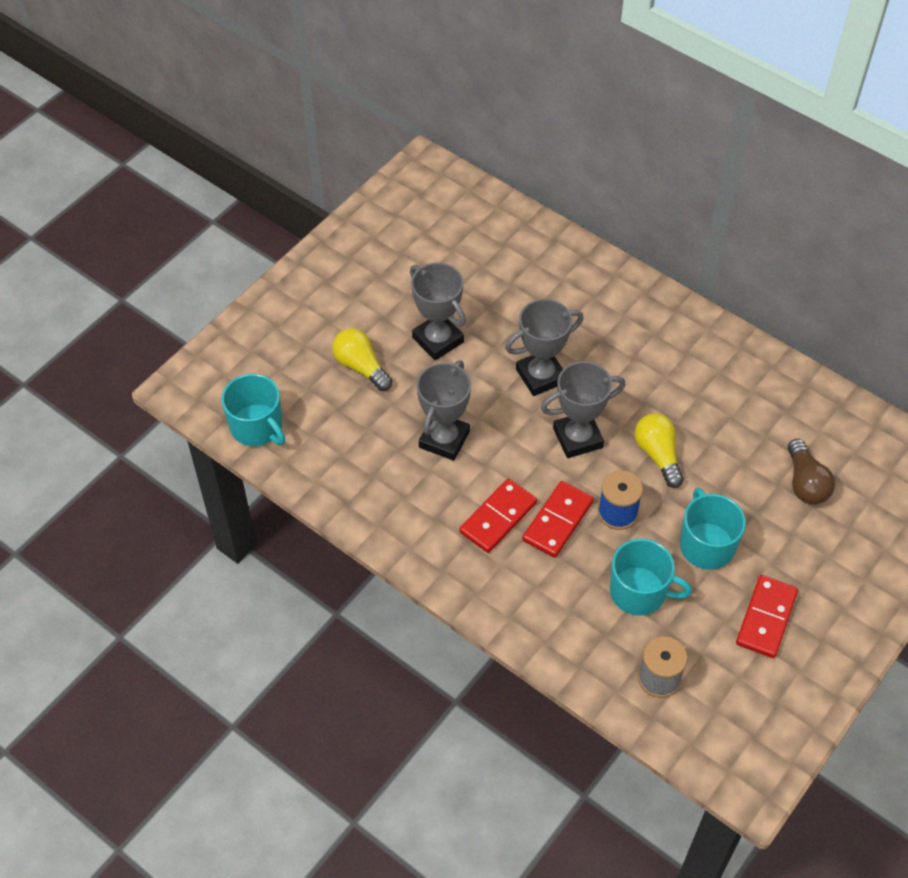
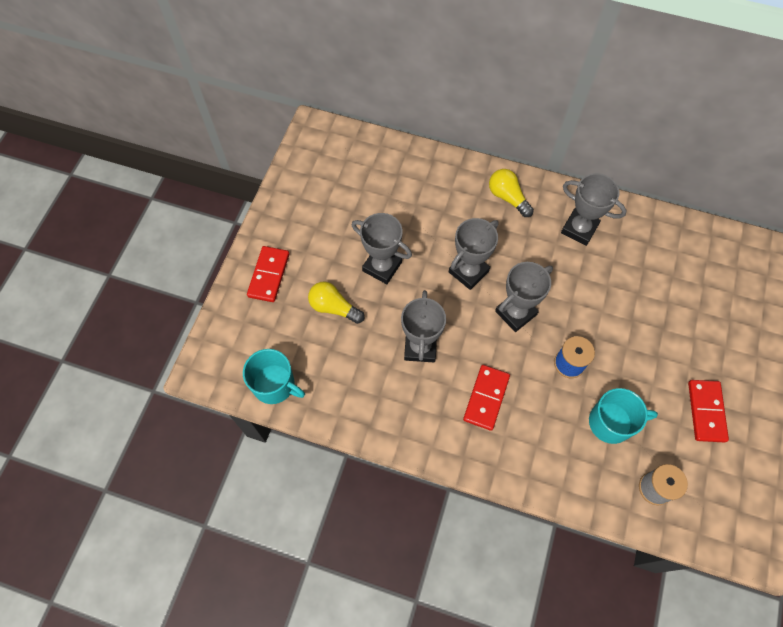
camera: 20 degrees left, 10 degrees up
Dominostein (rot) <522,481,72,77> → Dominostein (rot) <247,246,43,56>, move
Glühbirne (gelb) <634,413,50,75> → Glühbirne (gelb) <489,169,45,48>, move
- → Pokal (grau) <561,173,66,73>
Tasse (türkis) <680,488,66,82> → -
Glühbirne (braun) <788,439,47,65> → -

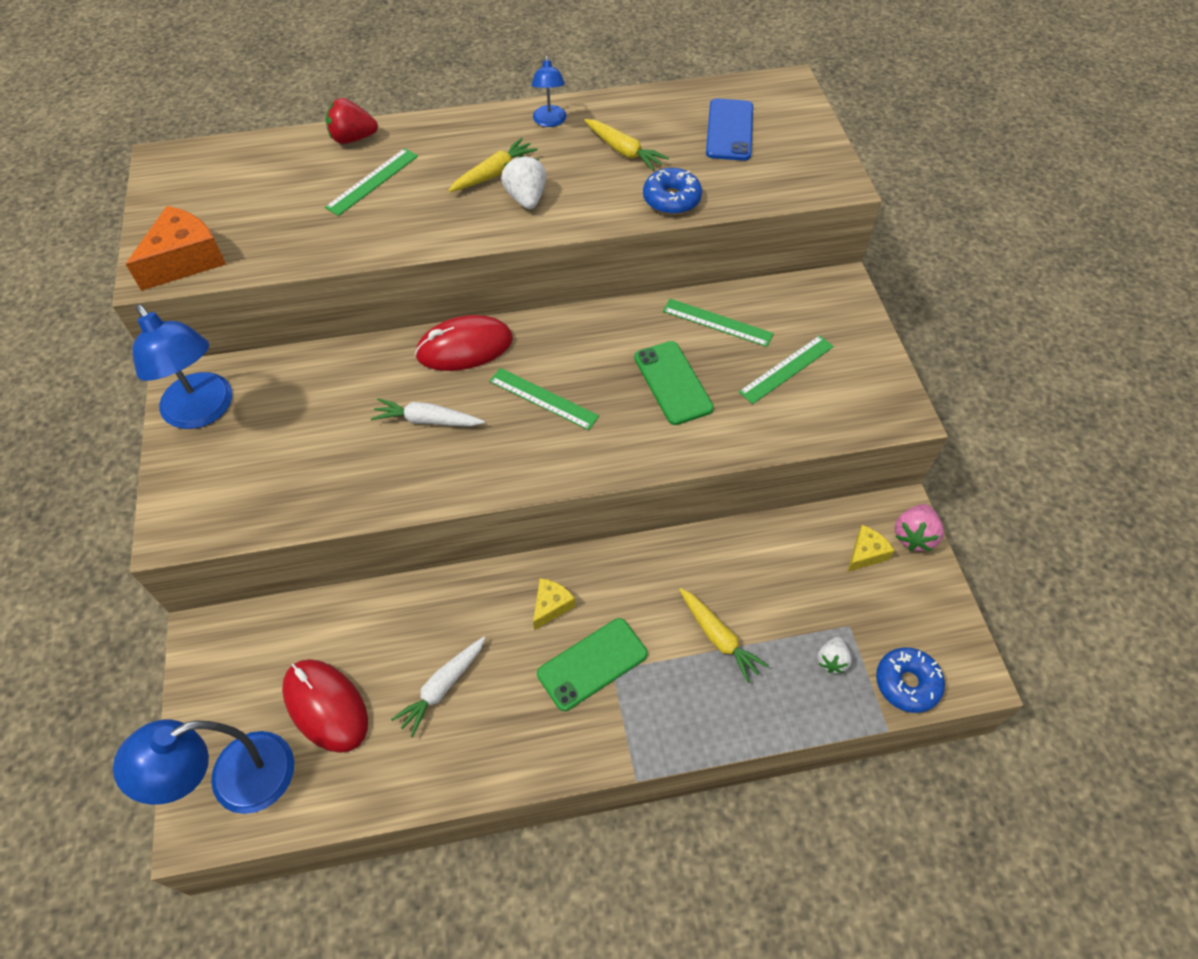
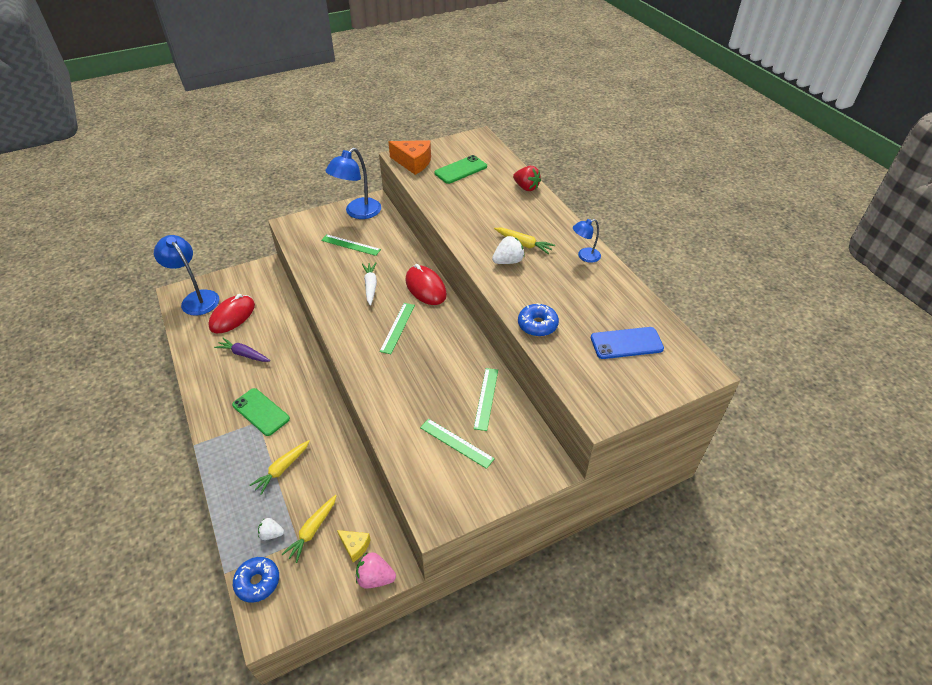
camera: 75 degrees right, 10 degrees down
Karotte (weiß) <391,637,94,100> → Karotte (lila) <214,338,56,24>
Karotte (gelb) <584,119,85,52> → Karotte (gelb) <282,495,55,68>, move
Lineal (grün) <325,148,93,68> → Lineal (grün) <321,234,60,22>, move
Handy (grün) <634,341,80,84> → Handy (grün) <434,155,53,29>, move
Erdbeere (rot) <325,98,53,46> → Erdbeere (rot) <513,166,28,25>, 150 degrees clockwise
Käse (gelb) <533,578,42,52> → -

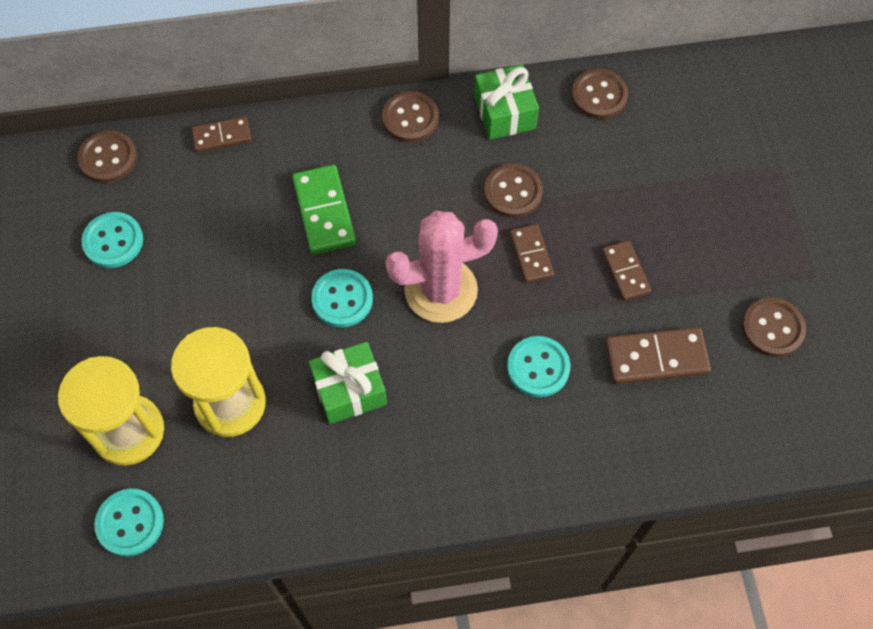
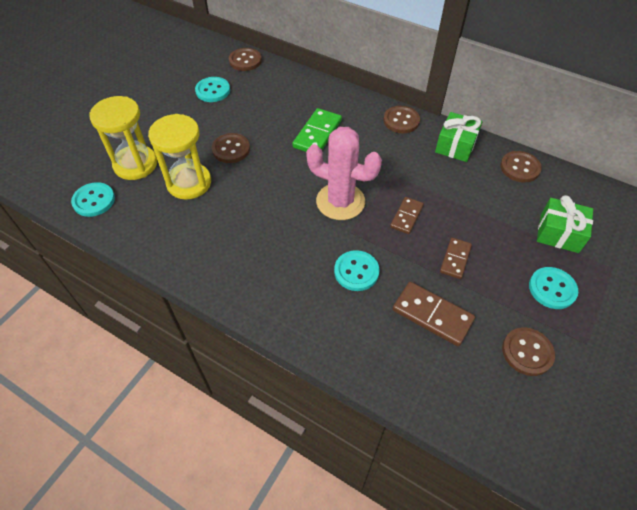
camera: 40 degrees right, 10 degrees down
Knopf (braun) <484,164,59,54> → Knopf (braun) <212,133,38,30>, move
Knopf (türkis) <311,269,62,58> → Knopf (türkis) <529,267,49,42>, move
Geschenk (grün) <309,342,78,82> → Geschenk (grün) <537,195,56,58>, move
Dominostein (braun) <191,116,61,36> → -

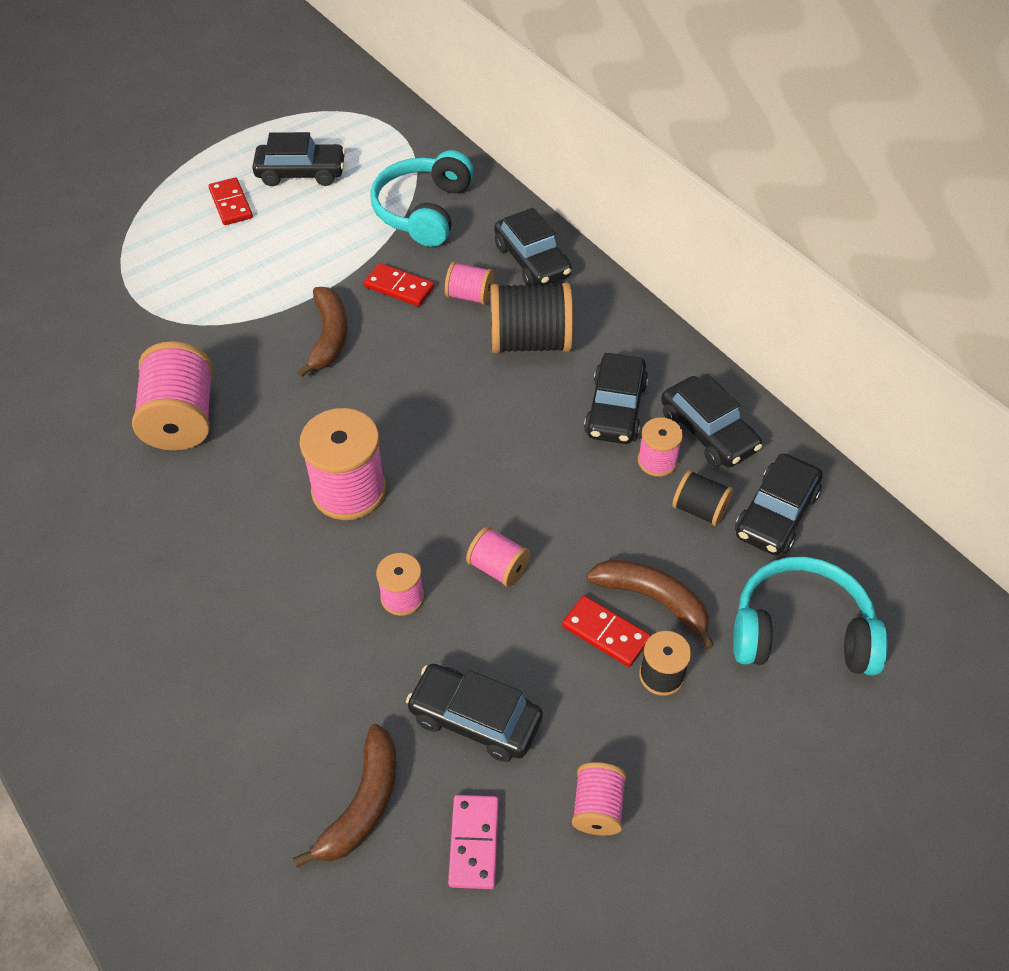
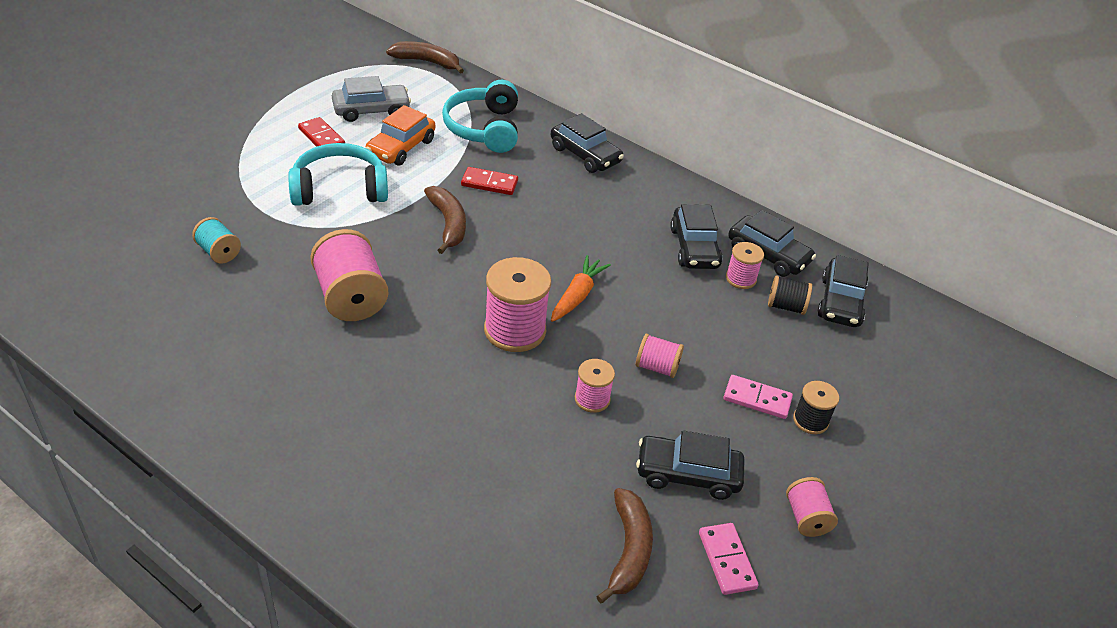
camera: 20 degrees left, 10 degrees down
- → Garnrolle (türkis) <192,217,49,46>
Kopfhörer (türkis) <733,557,155,118> → Kopfhörer (türkis) <288,143,100,63>, move
Auto (schwarz) <252,132,94,54> → Auto (grau) <332,76,79,46>
- → Auto (orange) <366,105,69,61>
Banane (braun) <586,560,128,89> → Banane (braun) <386,41,78,33>, move
- → Karotte (orange) <551,255,60,67>
Dominostein (rot) <562,595,88,72> → Dominostein (rosa) <724,375,69,44>
Garnrolle (rosa) <445,262,49,43> → -
Garnrolle (schwarz) <491,282,82,72> → -

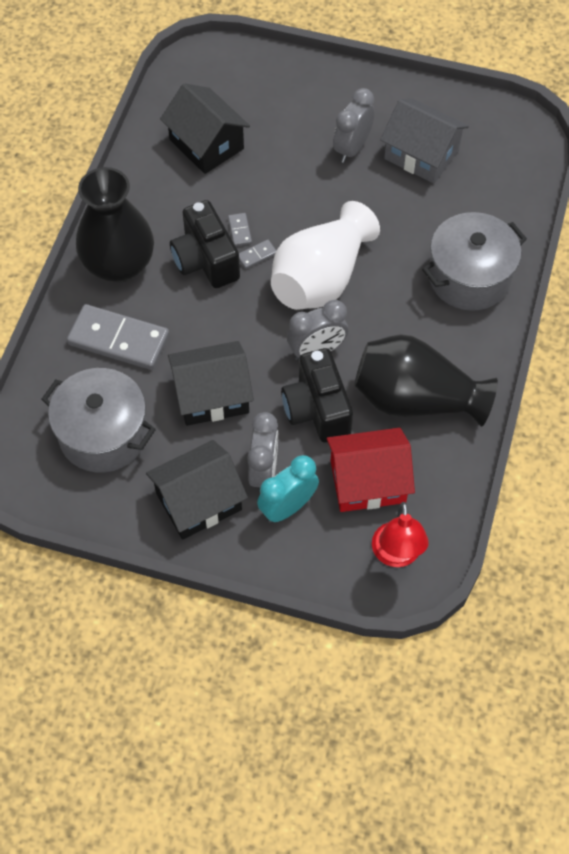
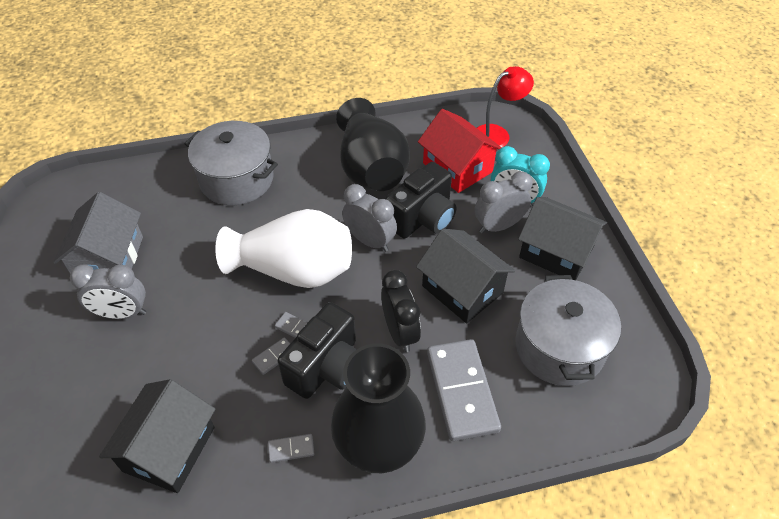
camera: 120 degrees left, 10 degrees down
- → Dominostein (grau) <268,434,46,29>
- → Wecker (schwarz) <381,270,40,82>

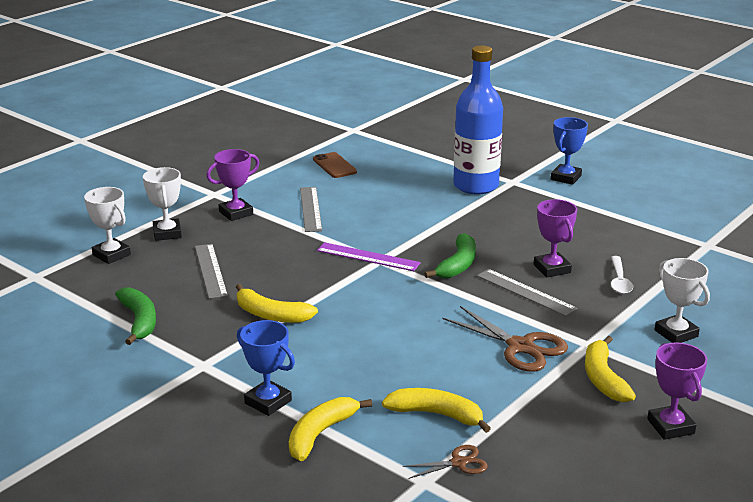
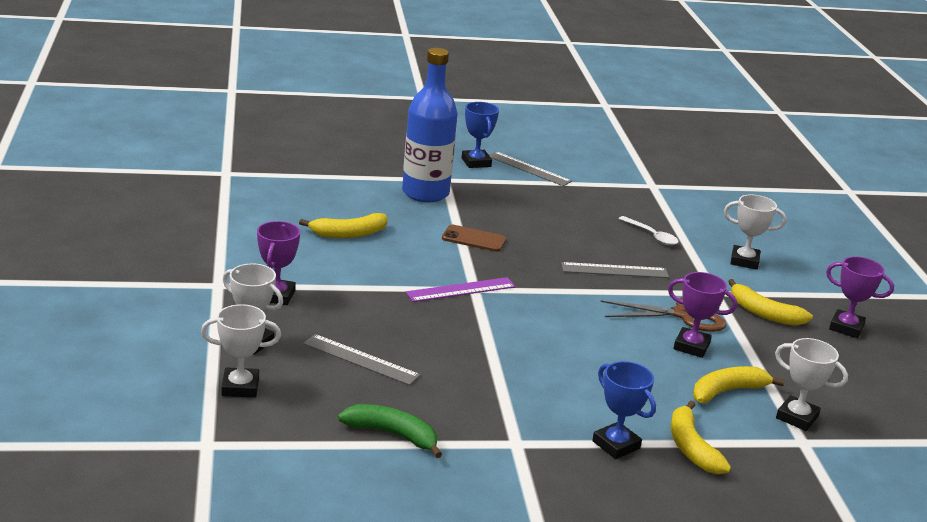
camera: 50 degrees left, 0 degrees up
Banane (gelb) <236,284,82,39> → Banane (gelb) <299,213,88,25>, move
Handy (braun) <313,152,44,26> → Handy (braun) <442,225,64,27>, move
Lineal (grau) <300,187,22,45> → Lineal (grau) <489,151,83,35>, move
Pokal (blau) <237,320,58,96> → Pokal (blau) <592,361,64,98>, 60 degrees clockwise
Pokal (lila) <534,199,43,79> → Pokal (lila) <668,272,69,86>, move
Schere (braun) <403,445,85,34> → Pokal (weiß) <775,338,73,93>
Banane (grün) <424,233,52,45> → -

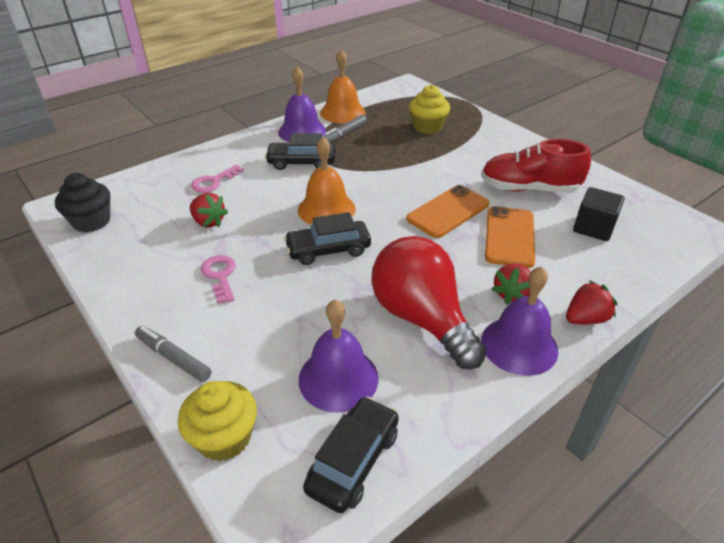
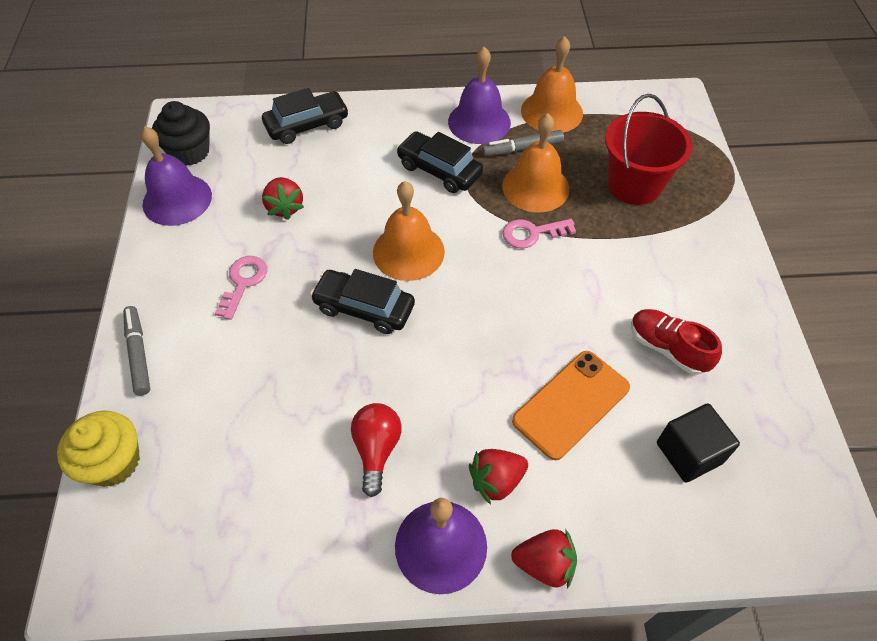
camera: 35 degrees right, 15 degrees up
Glocke (lila) <299,299,80,114> → Glocke (lila) <141,127,71,99>, move
Auto (schwarz) <303,396,96,117> → Auto (schwarz) <262,88,87,56>, move
Glühbirne (rot) <371,236,116,133> → Glühbirne (rot) <351,403,51,94>, x0.52
- → Glocke (orange) <502,113,68,99>
Schlüssel (rosa) <191,165,53,28> → Schlüssel (rosa) <502,219,74,30>, move
Muffin (gelb) <409,85,41,49> → Eimer (rot) <605,94,87,111>
Schuh (rot) <481,139,110,54> → Schuh (rot) <631,309,91,66>, x0.65
Handy (orange) <406,185,83,53> → -

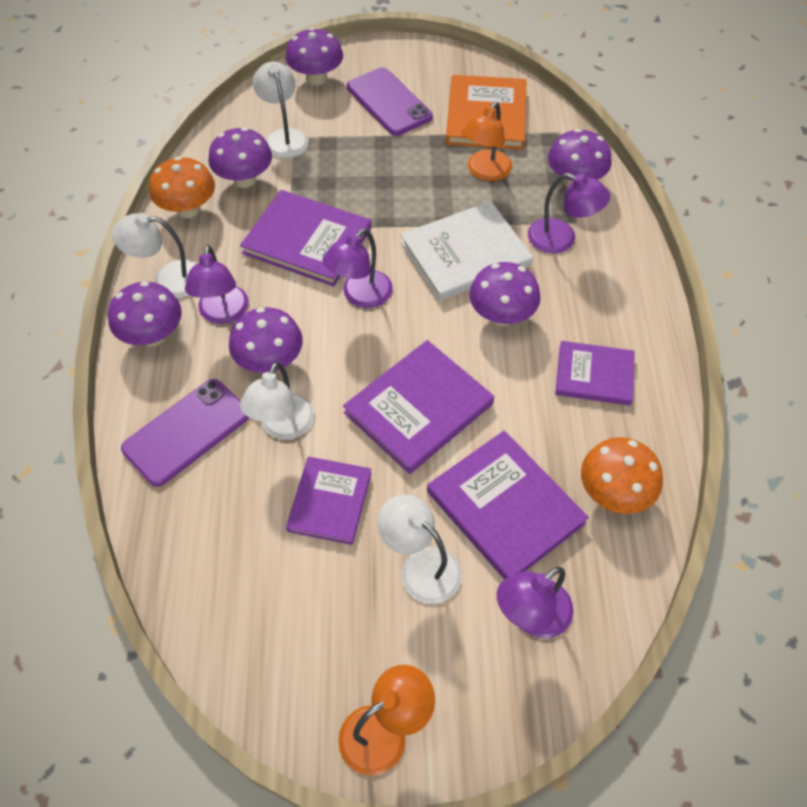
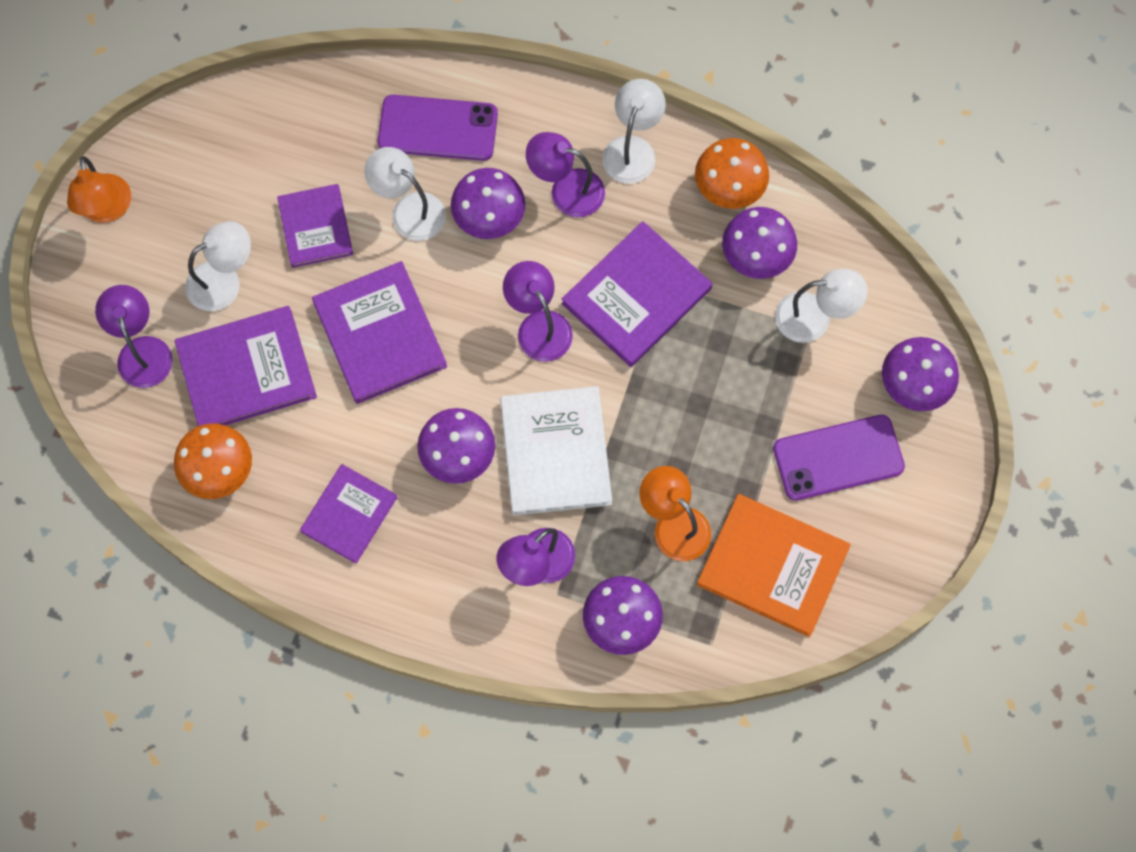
camera: 110 degrees right, 15 degrees up
Buch (lila) <286,457,86,88> → Buch (lila) <277,184,76,84>, 45 degrees clockwise
Handy (lila) <121,379,128,108> → Handy (lila) <378,95,120,66>, 60 degrees counterclockwise
Pilz (lila) <108,281,74,65> → -

